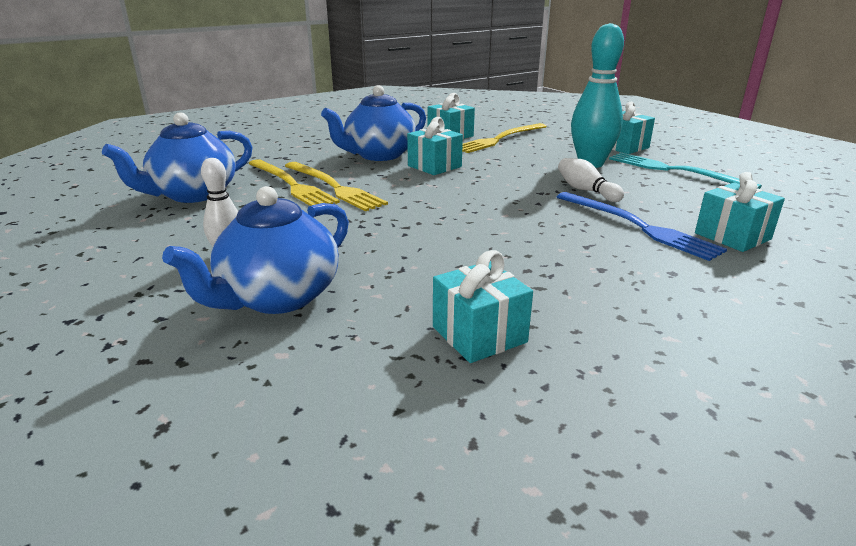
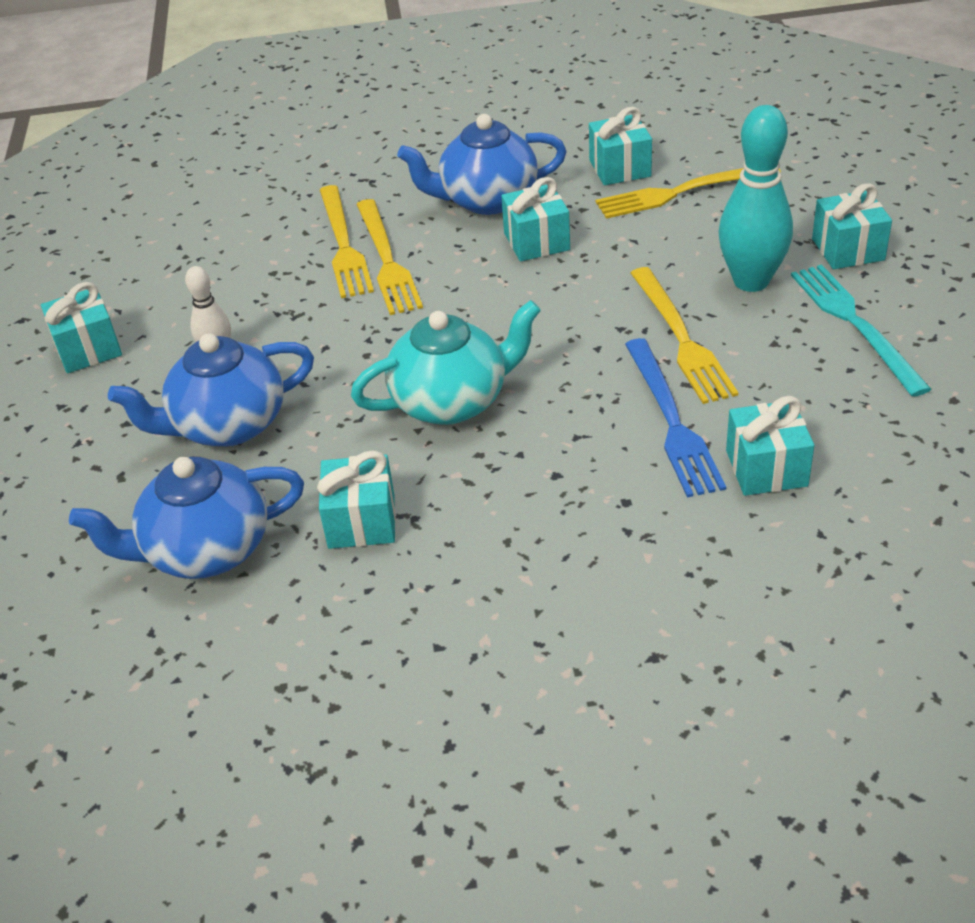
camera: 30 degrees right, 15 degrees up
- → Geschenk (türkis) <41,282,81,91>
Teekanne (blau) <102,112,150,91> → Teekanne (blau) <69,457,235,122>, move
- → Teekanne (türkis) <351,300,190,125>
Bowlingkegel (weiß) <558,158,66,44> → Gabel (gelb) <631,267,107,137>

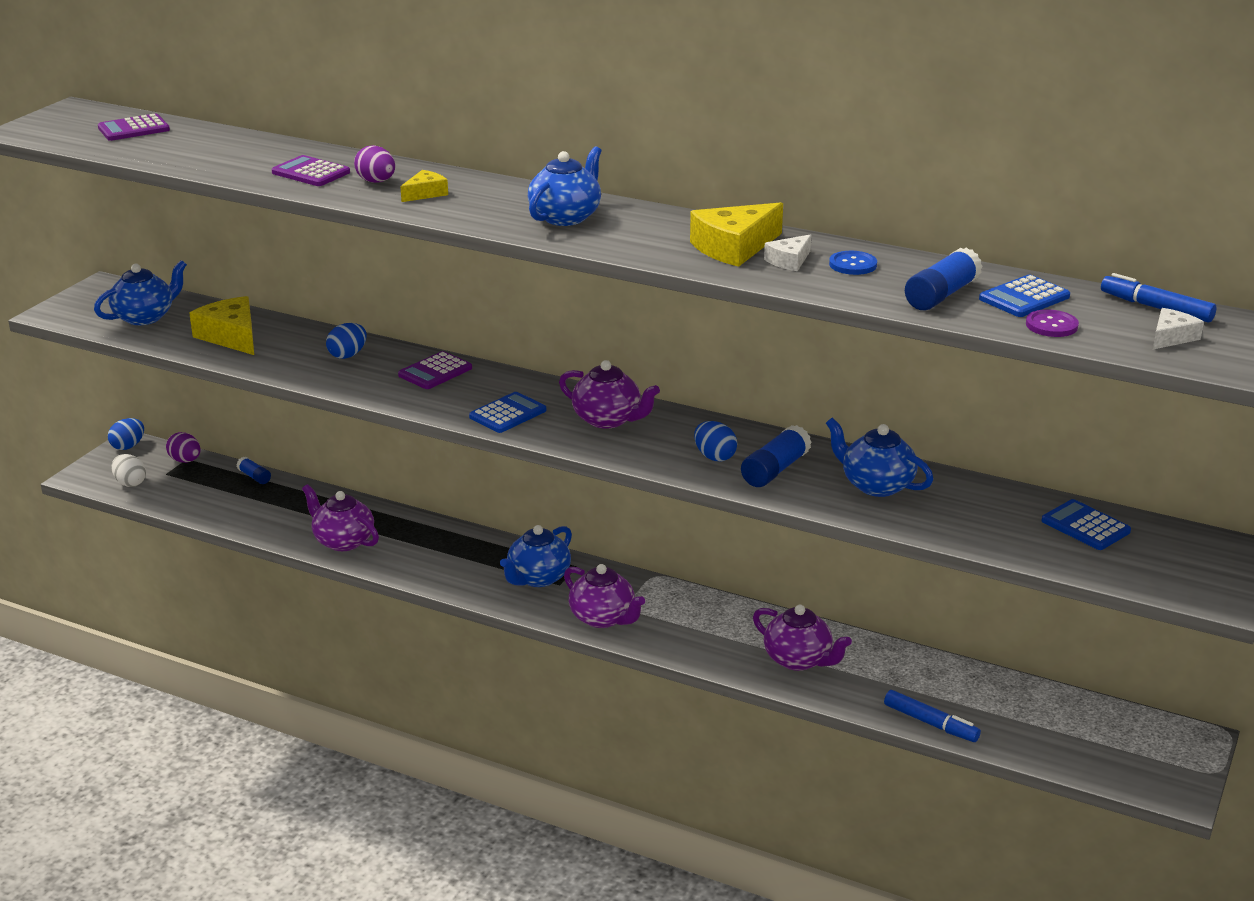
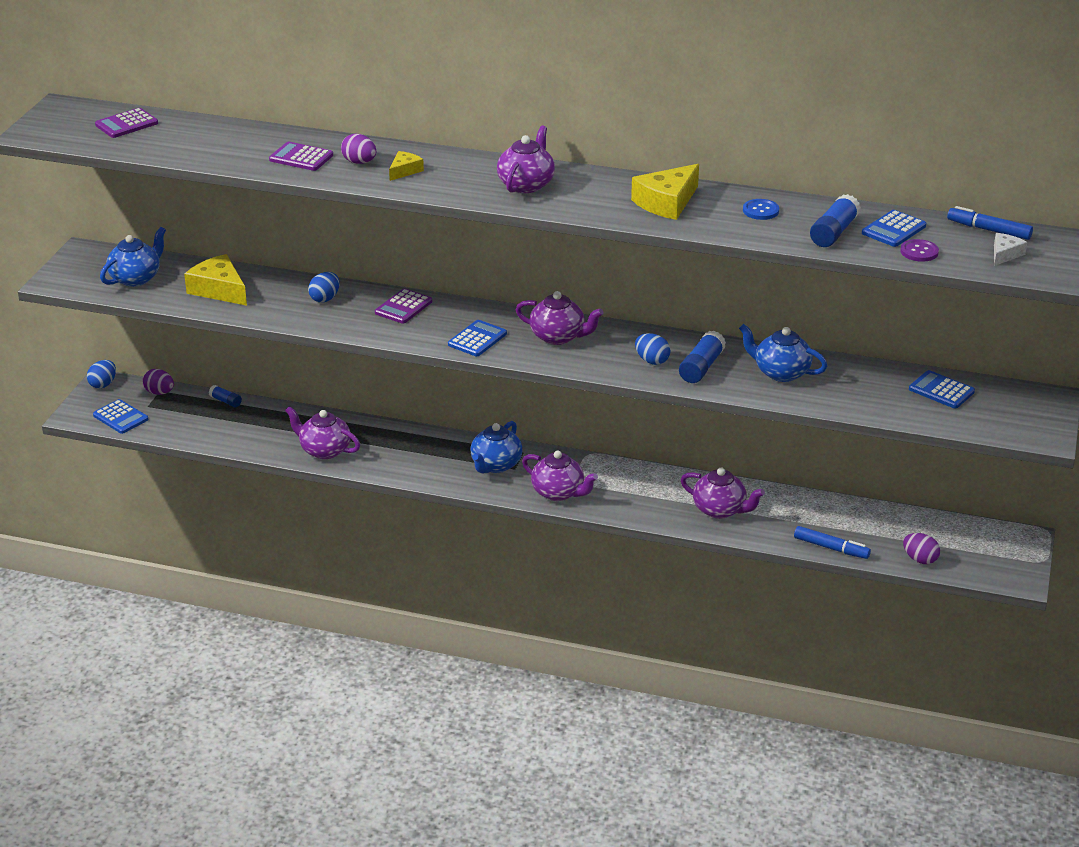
camera: 10 degrees left, 5 degrees up
Ei (weiß) <111,454,35,33> → Taschenrechner (blau) <93,399,56,35>
Teekanne (blau) <528,146,74,80> → Teekanne (lila) <497,125,58,68>
- → Ei (lila) <903,533,37,31>
Käse (weiß) <764,234,47,37> → -

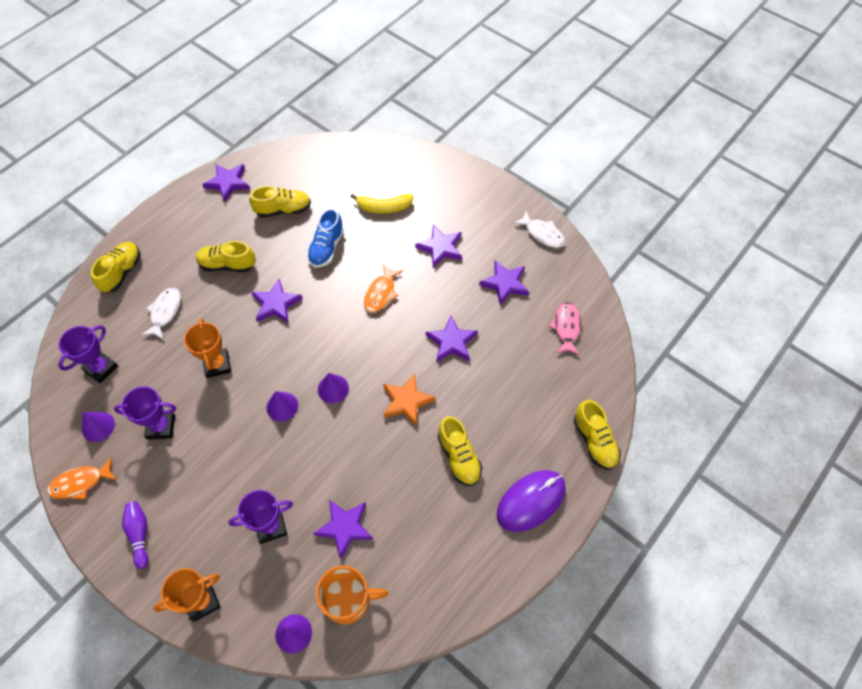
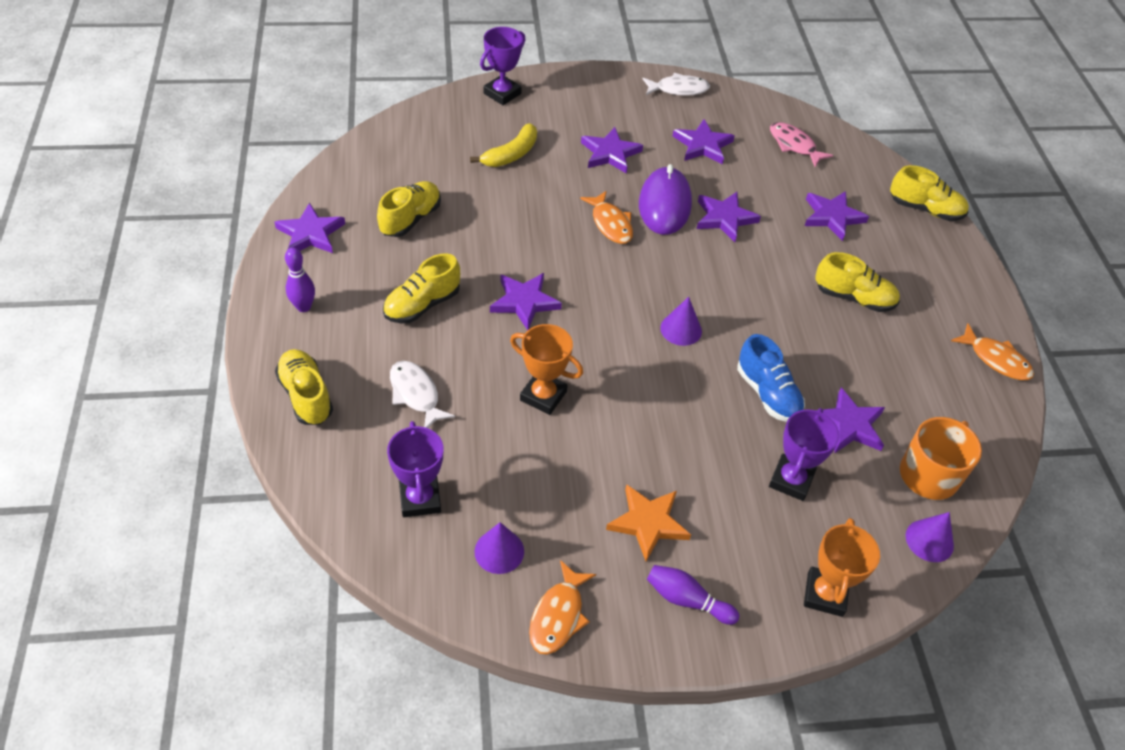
camera: 50 degrees left, 10 degrees down
- → Bowlingkegel (lila) <285,248,30,64>
Pokal (lila) <114,386,62,54> → Pokal (lila) <480,27,45,78>, move
Stern (orange) <383,374,52,52> → Stern (orange) <606,484,85,77>, move
Computermaus (lila) <497,470,69,62> → Computermaus (lila) <639,164,53,71>, move
Schuh (blau) <307,208,37,59> → Schuh (blau) <737,334,68,88>, move
- → Stern (lila) <805,191,64,50>
- → Fisch (orange) <951,324,83,56>
Kegel (lila) <266,391,32,30> → -

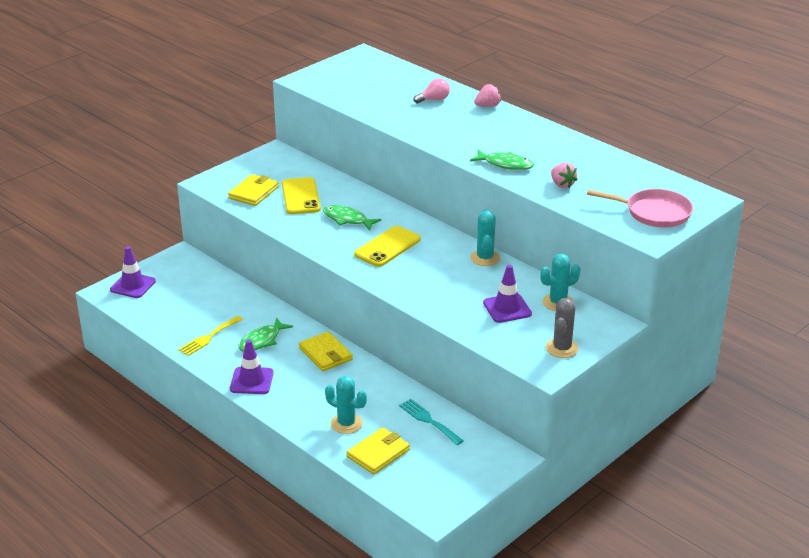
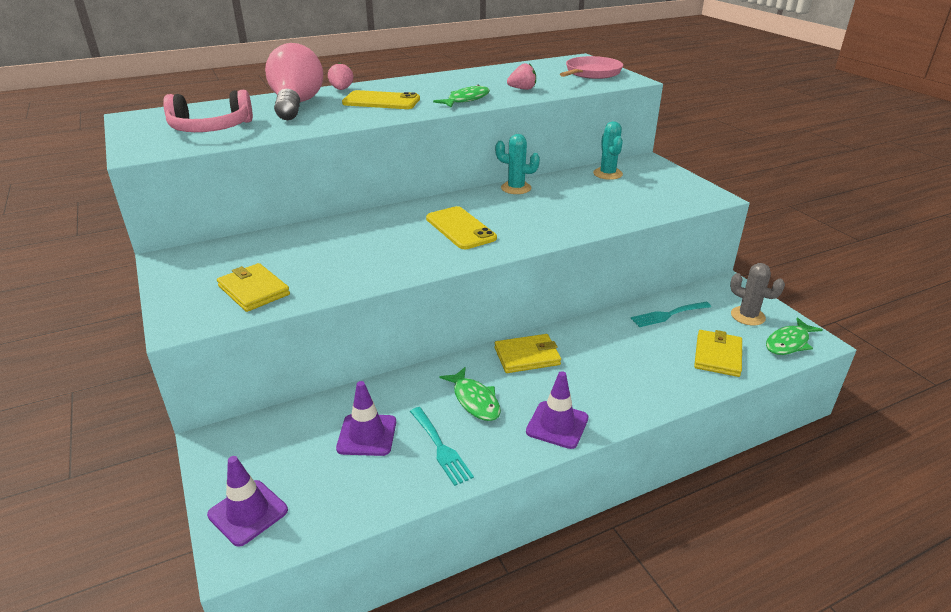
camera: 70 degrees left, 0 degrees up
- → Kopfhörer (rosa) <163,90,90,42>
Glühbirne (rosa) <413,78,37,25> → Glühbirne (rosa) <265,43,58,77>, x2.22
Leitkegel (lila) <483,265,49,58> → Leitkegel (lila) <336,381,60,75>, move
Handy (gelb) <282,177,39,37> → Handy (gelb) <342,90,78,19>, move
Gabel (gelb) <178,316,65,40> → Gabel (türkis) <410,407,64,79>
Geldbörse (gelb) <347,427,63,48> → Geldbörse (gelb) <694,330,48,47>, 45 degrees clockwise
Kaktus (grau) <546,298,33,60> → Kaktus (grau) <730,263,55,63>, move
Fisch (grün) <323,205,59,26> → Fisch (grün) <766,318,57,37>, move
Kaktus (türkis) <325,376,42,58> → -

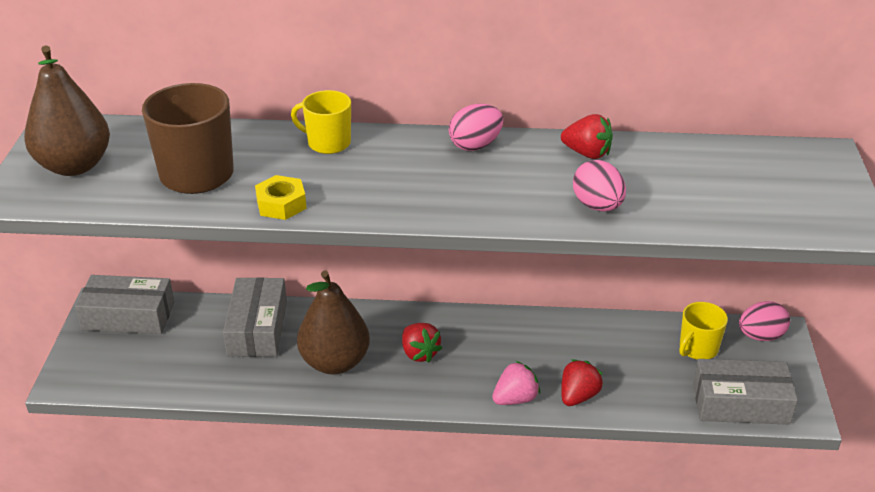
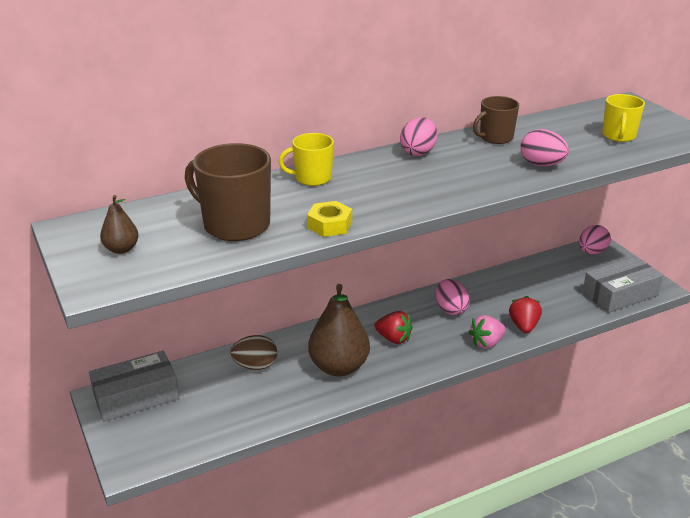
camera: 30 degrees left, 5 degrees down
Birne (braun) <24,45,86,131> → Birne (braun) <100,195,39,59>, x0.49
Schachtel (grau) <223,277,64,80> → Ei (braun) <230,335,47,35>
- → Ei (rosa) <436,279,34,36>
Erdbeere (rosa) <492,361,48,44> → Erdbeere (rosa) <468,315,38,34>, 150 degrees counterclockwise
Erdbeere (rot) <561,114,52,45> → Tasse (braun) <473,96,46,48>
Tasse (gelb) <679,302,49,58> → Tasse (gelb) <602,94,43,48>, move

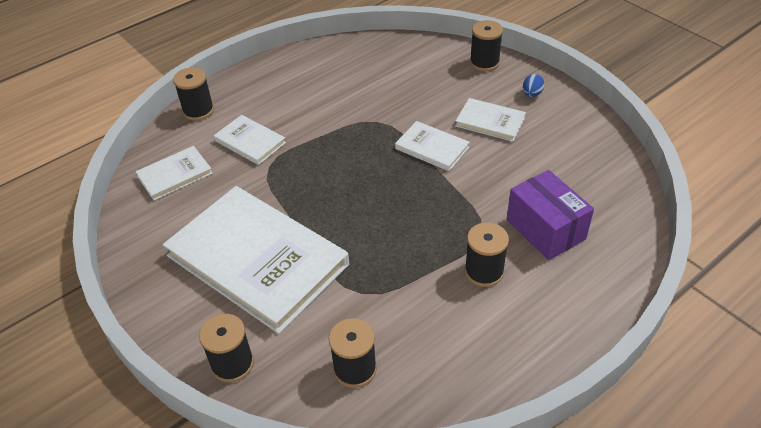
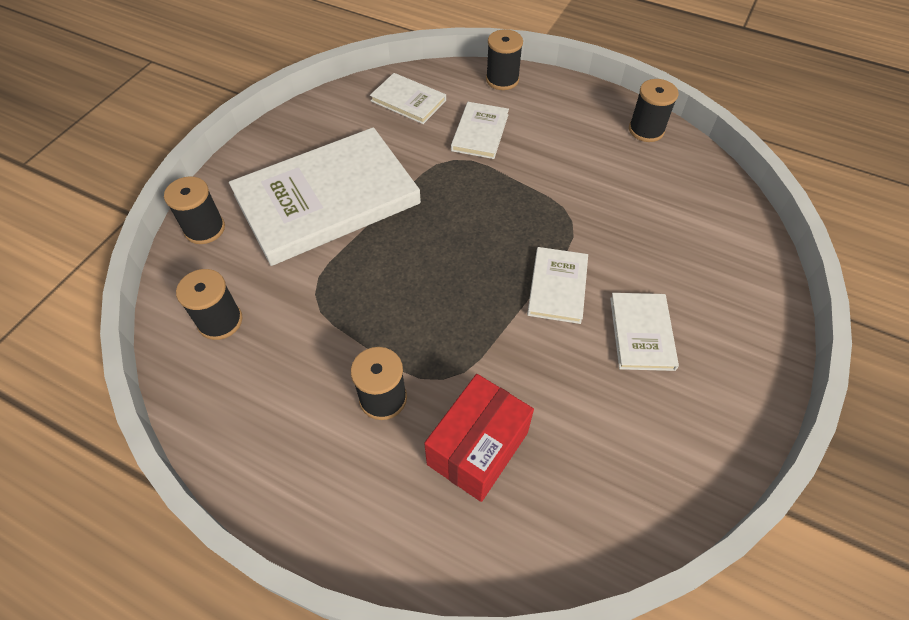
camera: 65 degrees right, 10 degrees up
Buch (weiß) <163,186,186,148> → Buch (weiß) <229,127,192,139>, 45 degrees clockwise
Schachtel (lila) <507,170,87,90> → Schachtel (rot) <424,374,110,128>
Garnrolle (schwarz) <470,20,33,51> → Garnrolle (schwarz) <629,79,49,63>, move
Ei (blau) <523,74,22,23> → -

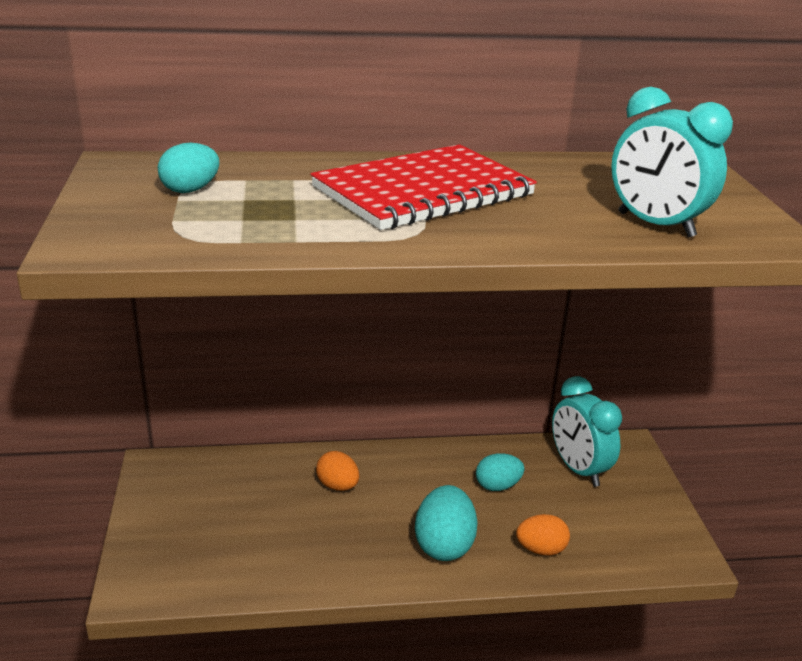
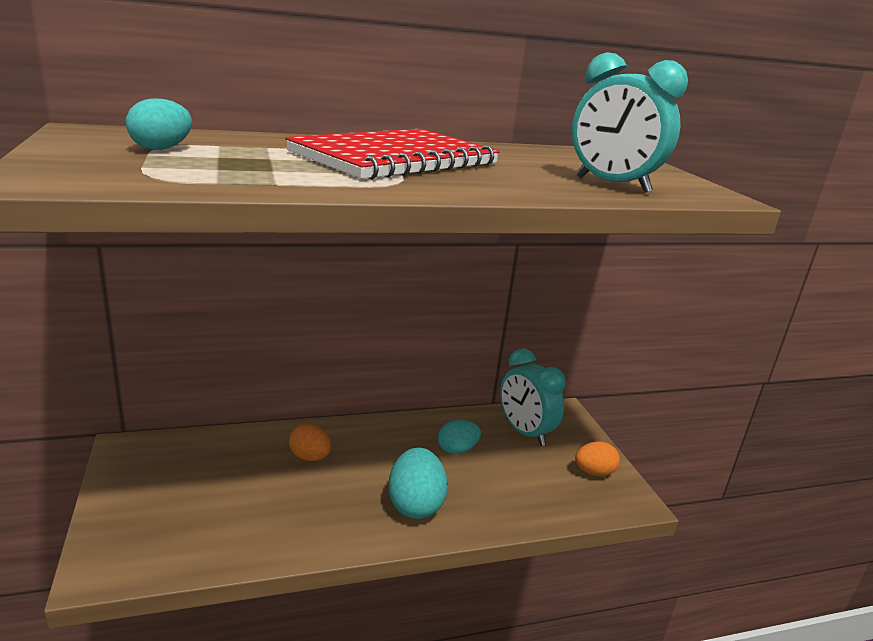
camera: 10 degrees left, 5 degrees down
Ei (orange) <516,514,54,42> → Ei (orange) <575,441,45,35>, move

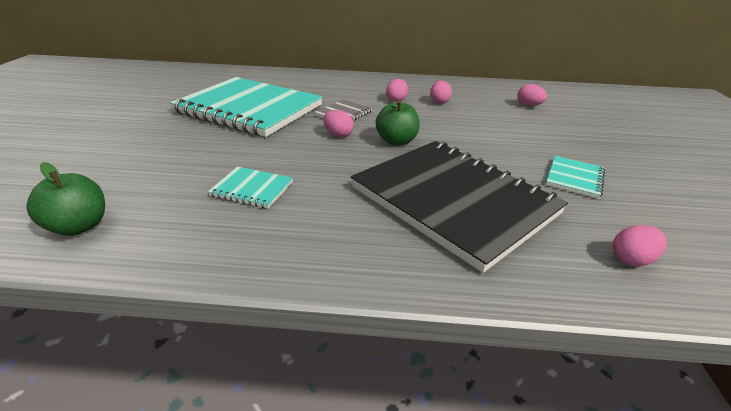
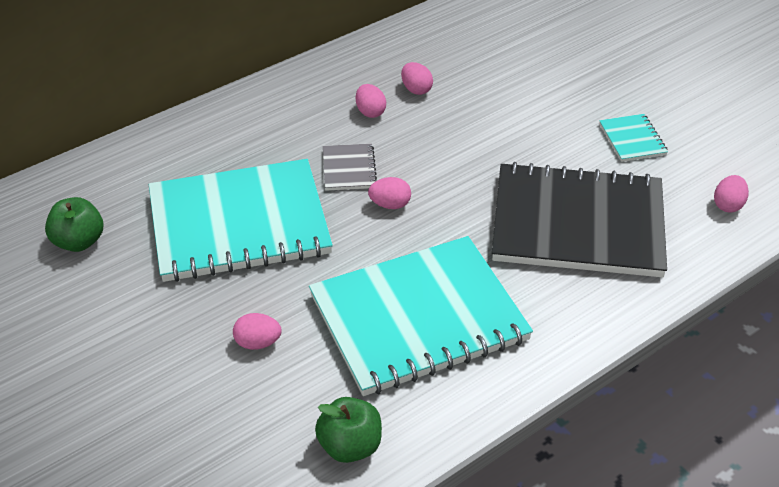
camera: 40 degrees left, 10 degrees up
Apfel (grün) <376,100,44,46> → Apfel (grün) <45,197,58,55>, move
Ei (rosa) <517,84,30,22> → Ei (rosa) <233,313,48,37>, move
Notizbuch (türkis) <208,167,85,42> → Notizbuch (türkis) <309,236,224,160>, x2.49

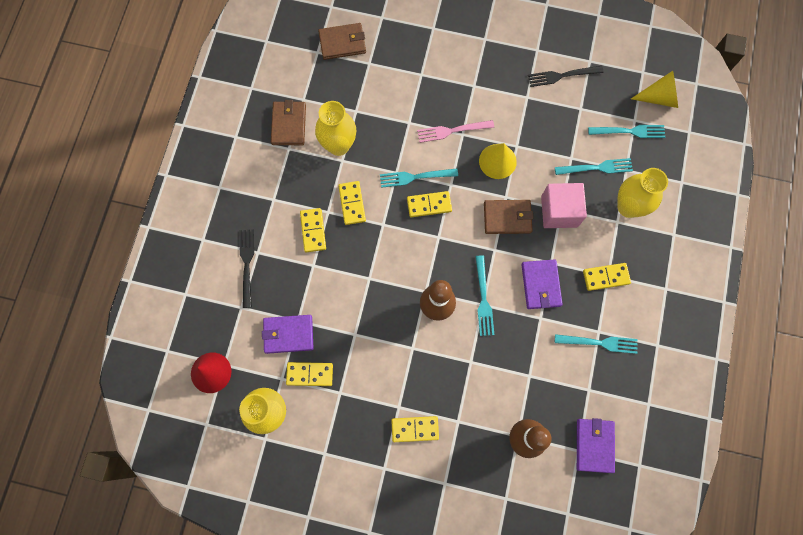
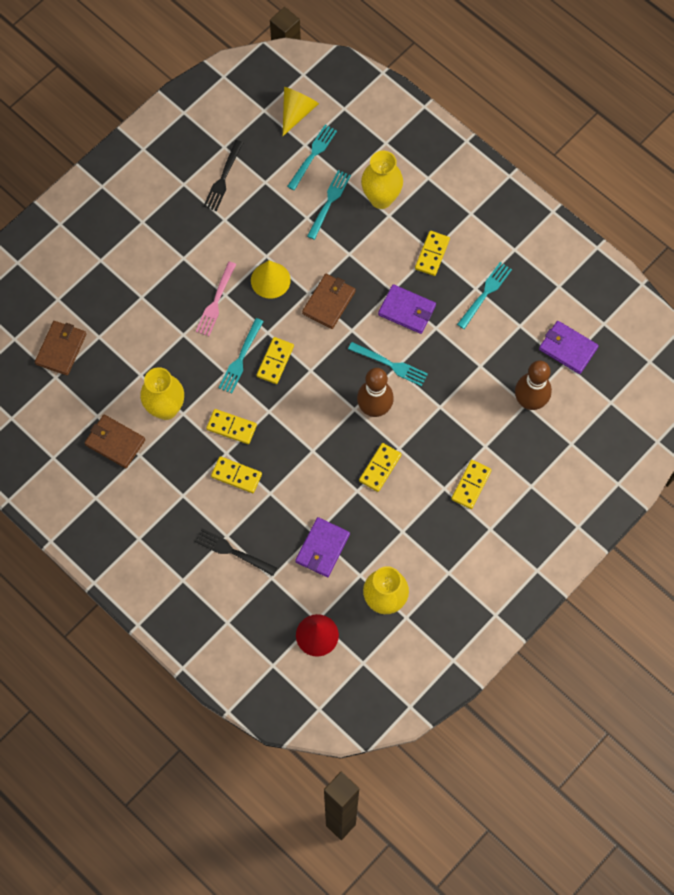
camera: 60 degrees left, 5 degrees down
Dominostein (gelb) <286,362,47,24> → Dominostein (gelb) <359,443,43,49>, move
Kubus (rosa) <541,183,46,45> → -

